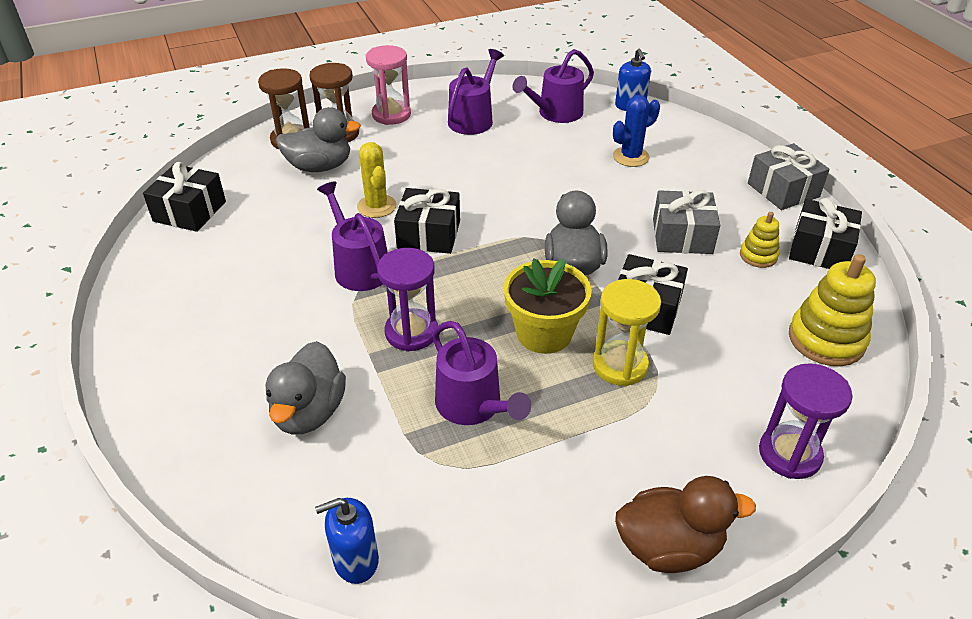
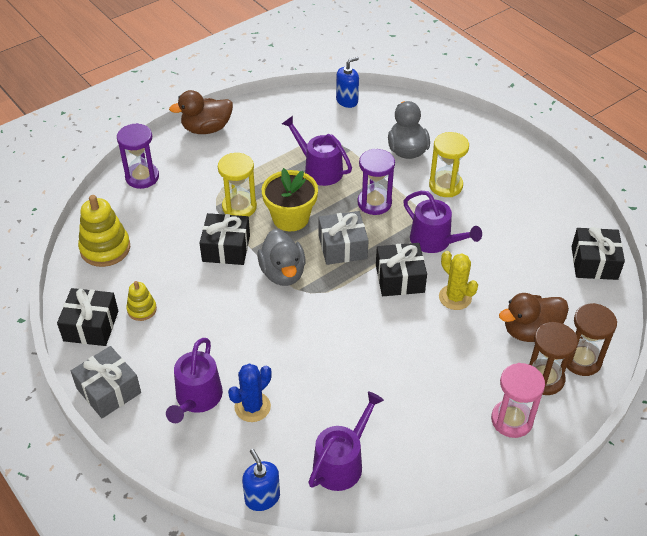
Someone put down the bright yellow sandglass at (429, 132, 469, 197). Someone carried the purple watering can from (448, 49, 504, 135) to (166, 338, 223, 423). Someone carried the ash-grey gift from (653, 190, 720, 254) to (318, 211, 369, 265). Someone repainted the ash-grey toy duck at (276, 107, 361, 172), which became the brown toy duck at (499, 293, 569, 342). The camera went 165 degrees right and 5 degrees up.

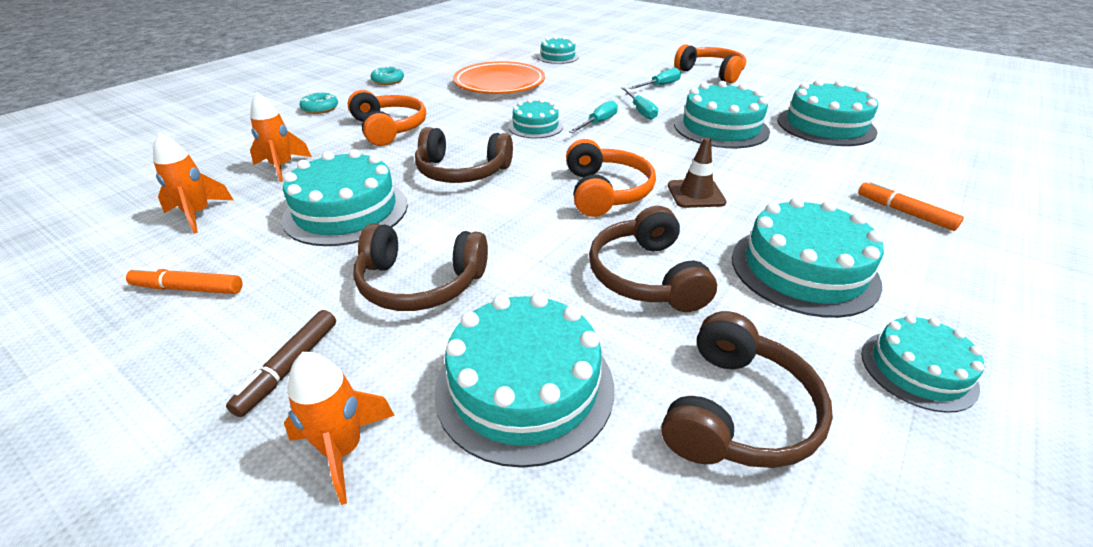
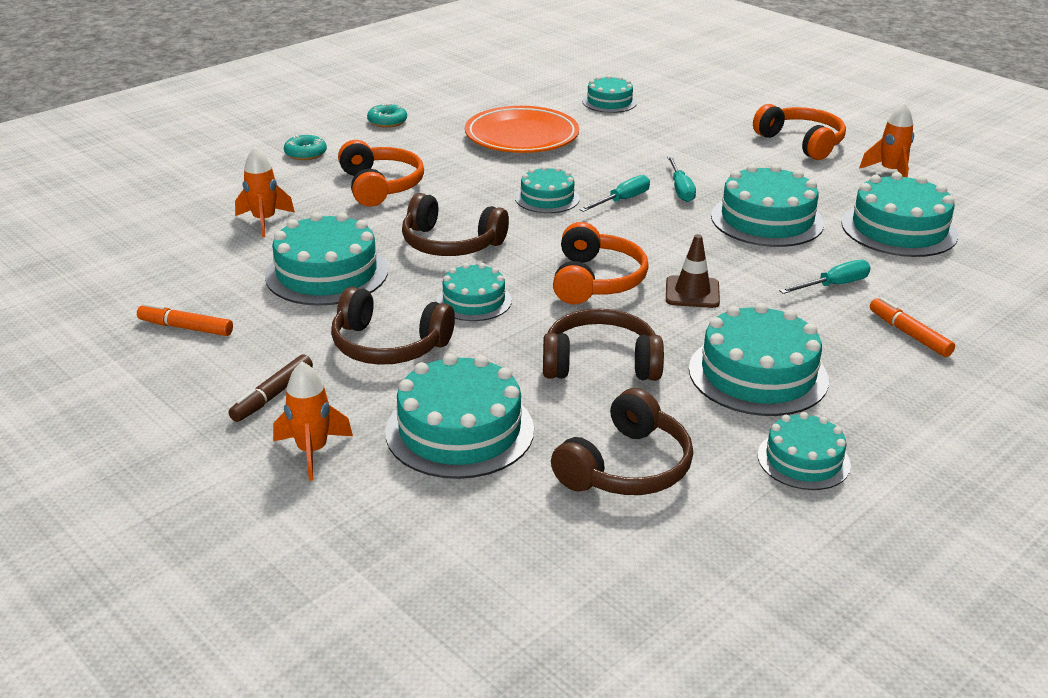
Someone put down the teal cake at (436, 263, 512, 321). Someone carried the orange-coloured rocket from (153, 133, 233, 234) to (859, 102, 914, 177). Someone carried the teal hand screwdriver from (629, 68, 681, 89) to (779, 260, 871, 294). Someone rotated the brown over-ear headphones at (589, 206, 717, 312) by 90 degrees clockwise. The camera went 10 degrees right and 5 degrees down.

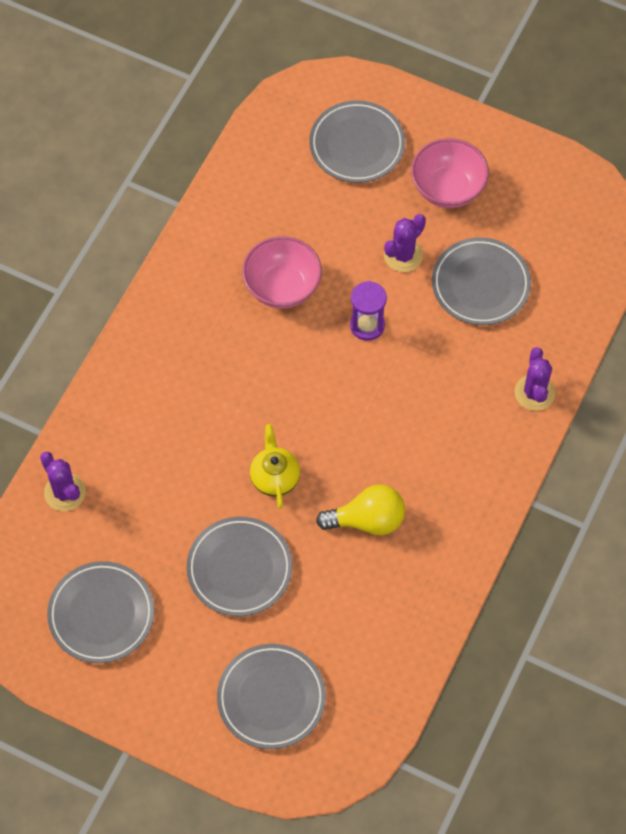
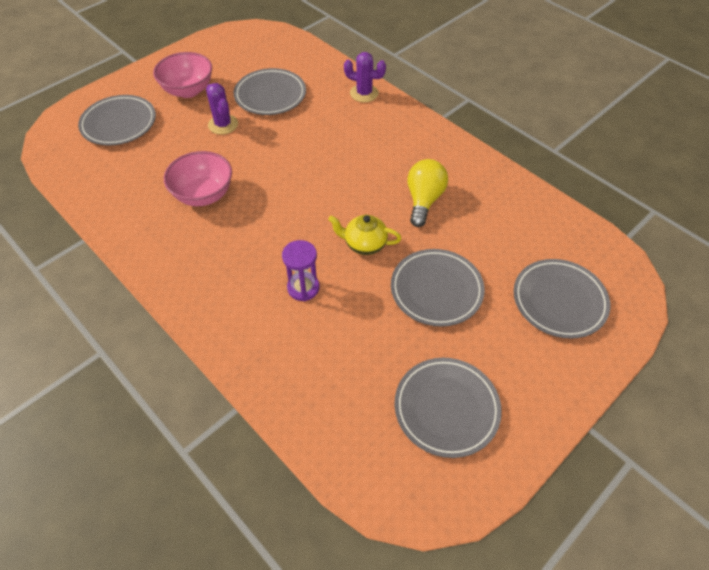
Someone took away the purple prickly plant at (40, 452, 86, 511). Someone carried the purple sandglass from (350, 281, 387, 341) to (282, 240, 319, 301). The camera went 70 degrees left and 10 degrees down.

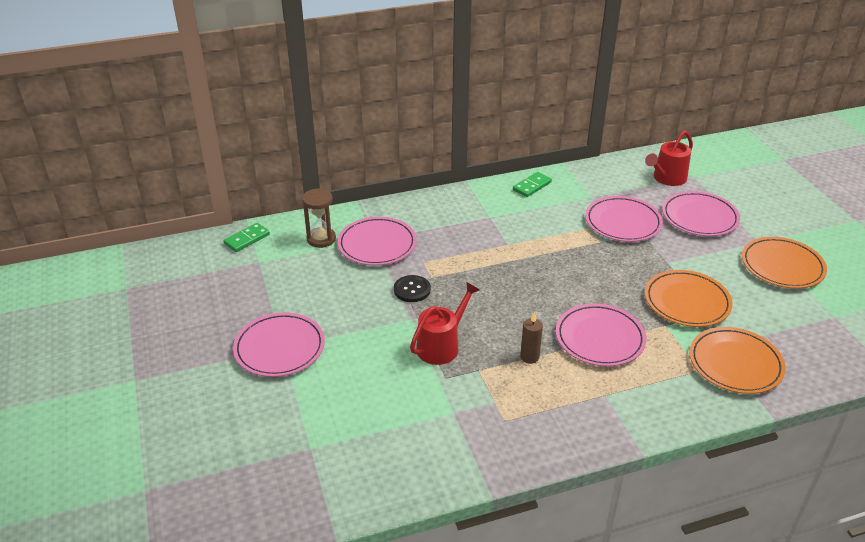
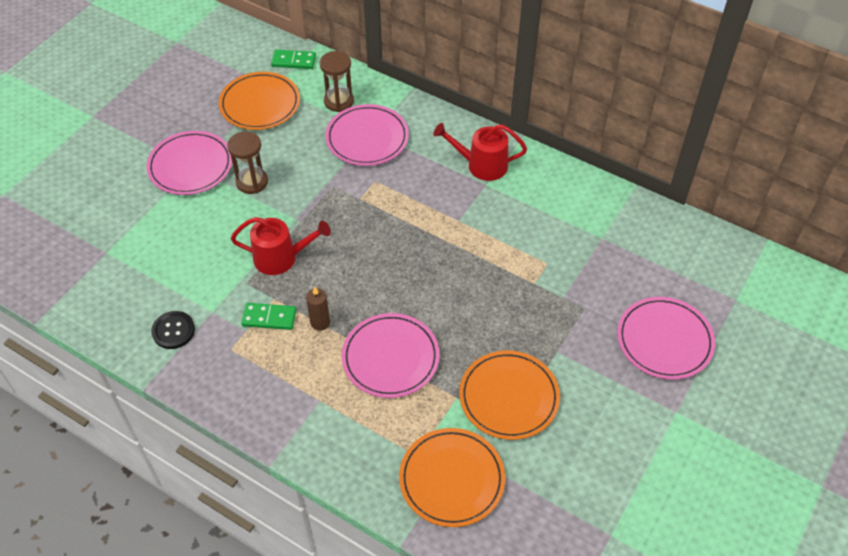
Someone took away the rosy plate at (585, 196, 663, 242). Someone put down the brown sandglass at (227, 131, 268, 194). Someone carried the jet-black button from (394, 275, 431, 302) to (151, 311, 195, 349). Someone carried the leaf-green domino from (513, 172, 552, 197) to (241, 303, 296, 330). Someone carried the crimson watering can from (645, 131, 693, 186) to (433, 123, 527, 181). Someone carried the orange-coloured plate from (742, 237, 827, 289) to (219, 72, 300, 130). The camera went 50 degrees right and 15 degrees up.

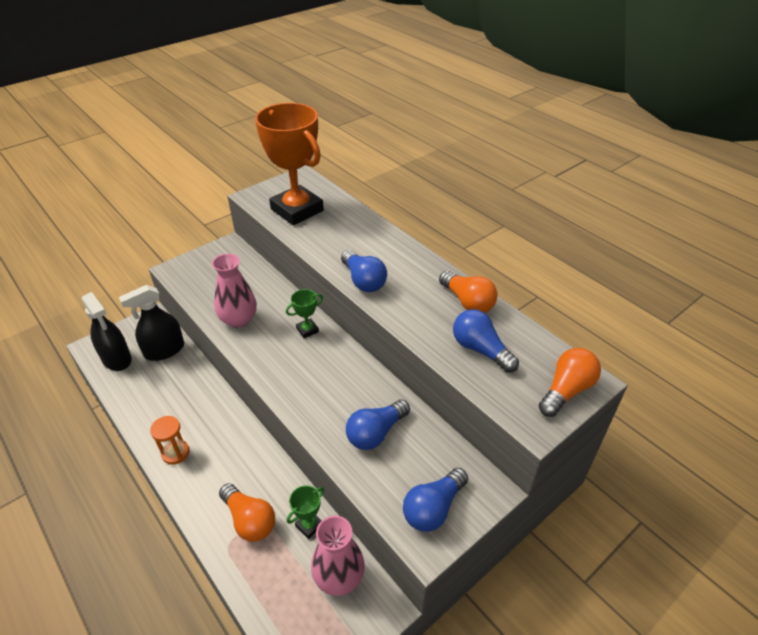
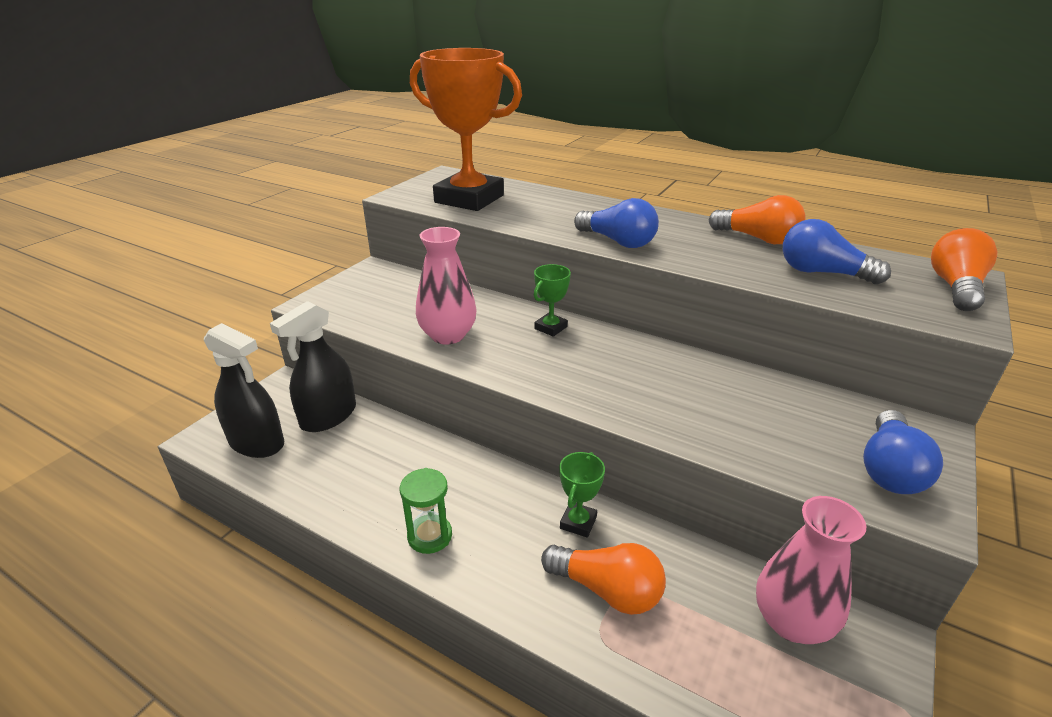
Someone took away the royal blue bulb at (346, 399, 410, 450). Someone carried the leaf-green prize cup from (287, 485, 324, 539) to (560, 452, 605, 538). Someone repainted the orange-coloured sandglass at (150, 416, 190, 465), which became the leaf-green sandglass at (400, 468, 452, 554). The camera went 20 degrees left and 10 degrees down.

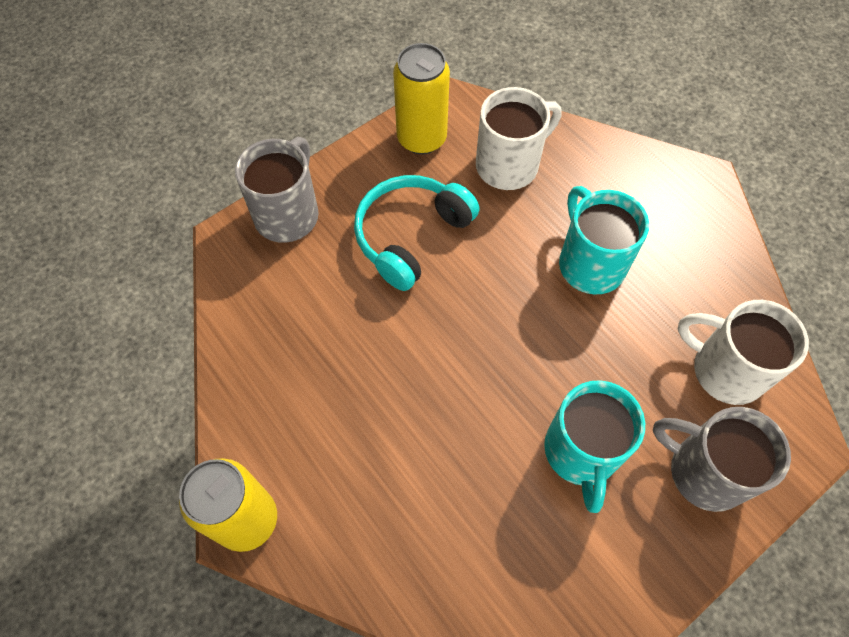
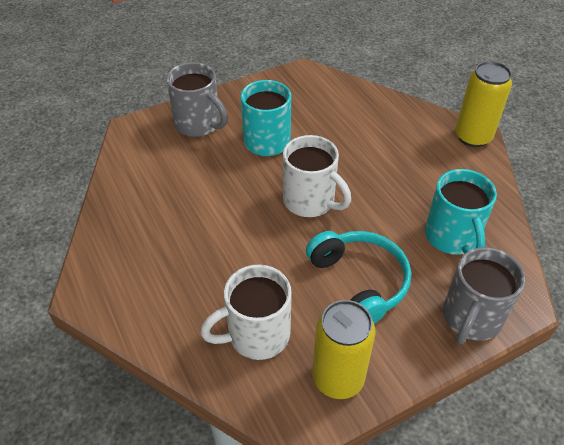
Someone carried the teal coffee mug from (559, 186, 649, 294) to (425, 169, 497, 255). Someone carried the white coffee mug from (678, 300, 809, 405) to (283, 135, 351, 217). Someone rotated the teal over-ear headphones at (354, 175, 480, 291) by 75 degrees counterclockwise. The camera went 170 degrees left and 15 degrees down.

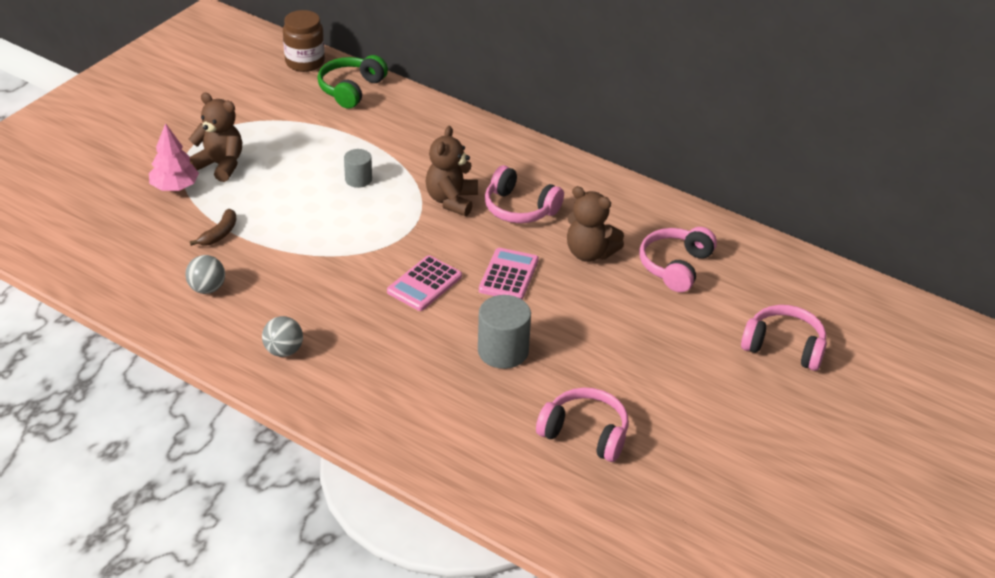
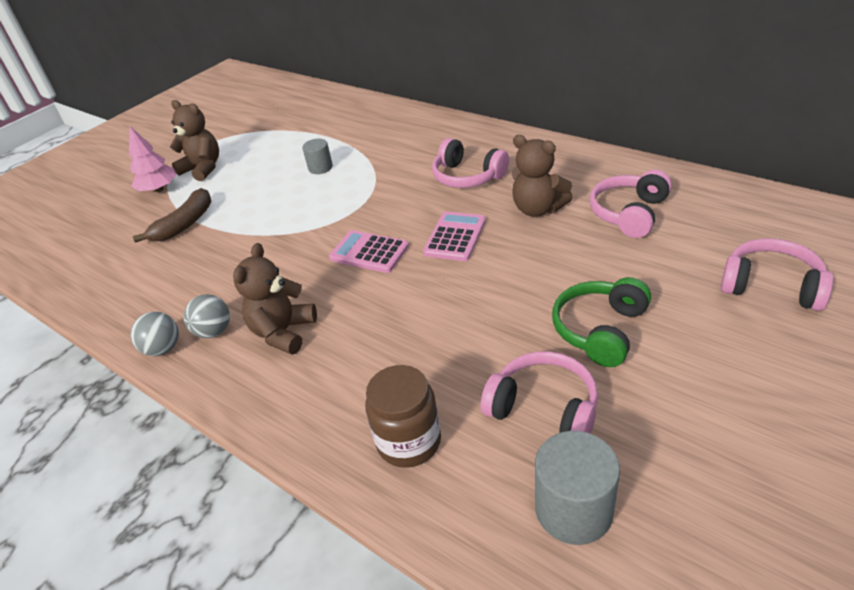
Someone carried the ash-grey play ball from (185, 255, 225, 294) to (130, 311, 179, 356). Someone carried the brown jar from (283, 10, 325, 72) to (365, 365, 441, 468). Someone carried the leaf-green over-ear headphones from (318, 55, 388, 109) to (552, 277, 651, 367). Someone carried the brown teddy bear from (426, 126, 478, 216) to (233, 243, 317, 355). Someone carried the ash-grey cylinder shape from (478, 295, 531, 369) to (535, 431, 620, 545). Someone rotated the rosy adding machine at (387, 255, 462, 311) by 75 degrees clockwise. Someone scaled the brown banana fruit at (190, 209, 236, 246) by 1.54. The camera went 10 degrees right and 0 degrees up.

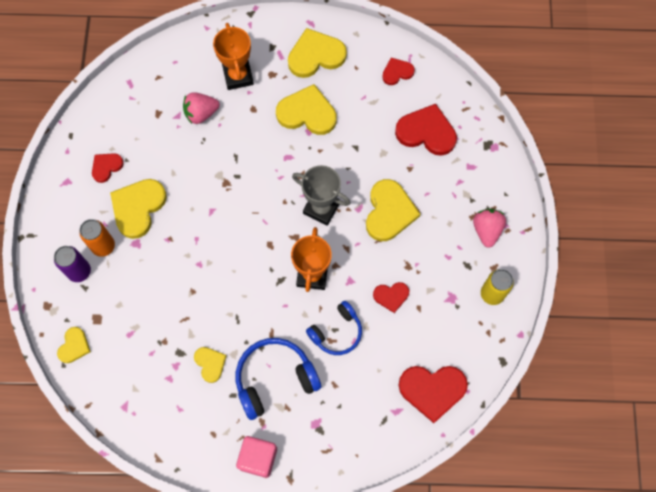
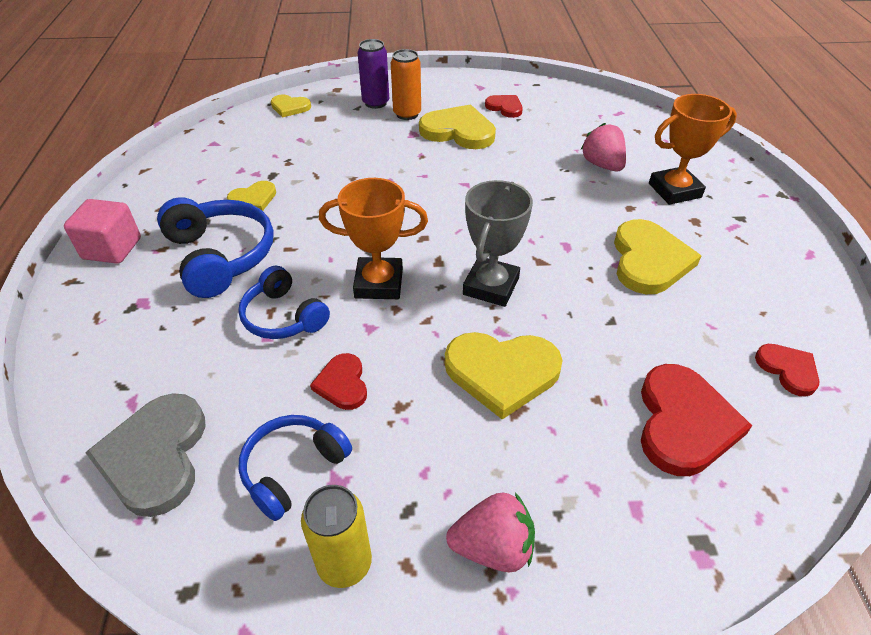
Someone took away the bright yellow love heart at (288, 28, 347, 78). Someone put down the royal blue over-ear headphones at (239, 415, 352, 521). Someone repainted the crimson love heart at (398, 366, 468, 423), which became the ash-grey love heart at (85, 393, 206, 517). The camera went 85 degrees right and 25 degrees down.

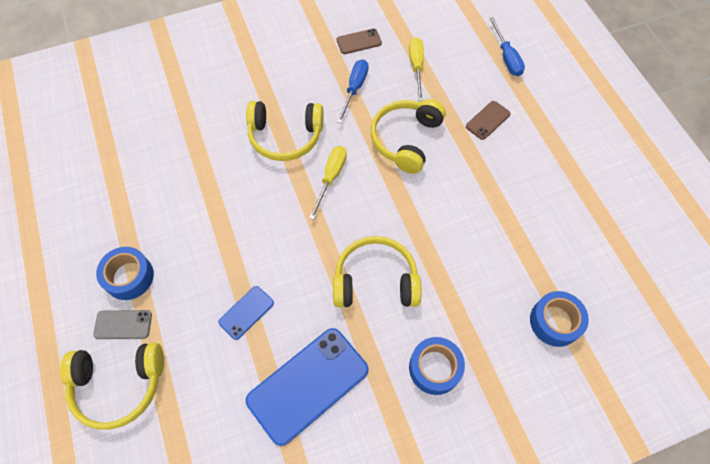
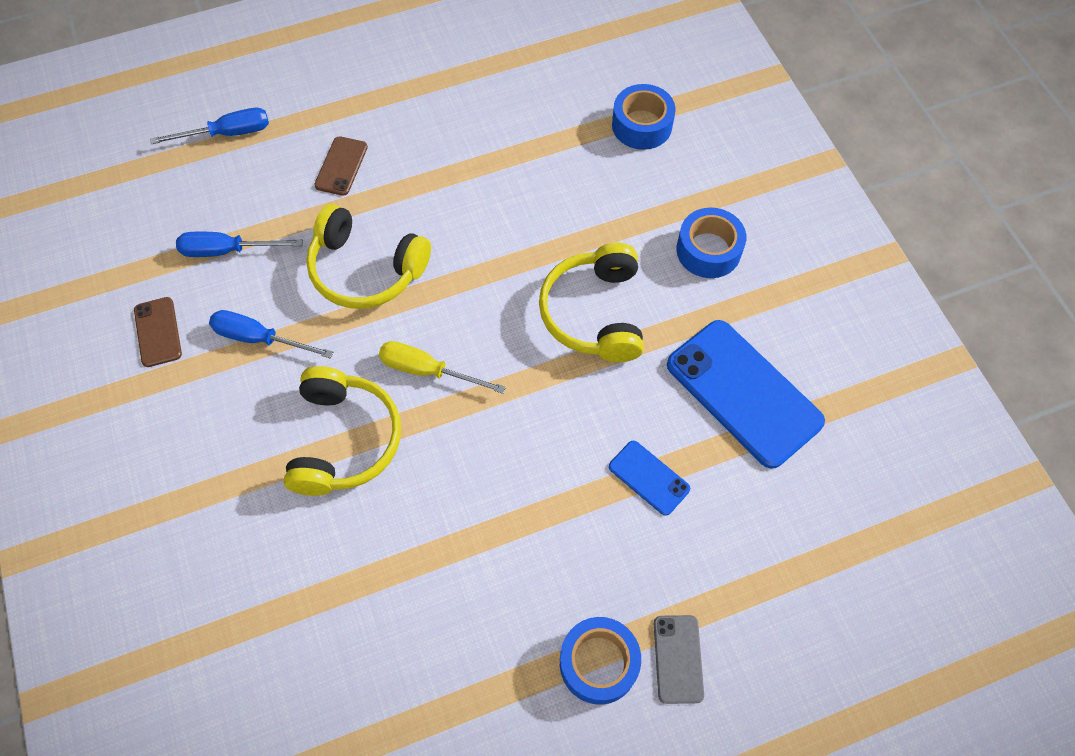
Someone took away the bright yellow over-ear headphones at (60, 342, 164, 430). Someone repainted the bright yellow hand screwdriver at (409, 37, 424, 101), which became the royal blue hand screwdriver at (176, 232, 303, 257). Someone rotated the brown phone at (466, 101, 511, 140) by 60 degrees clockwise. The camera went 90 degrees left and 0 degrees up.

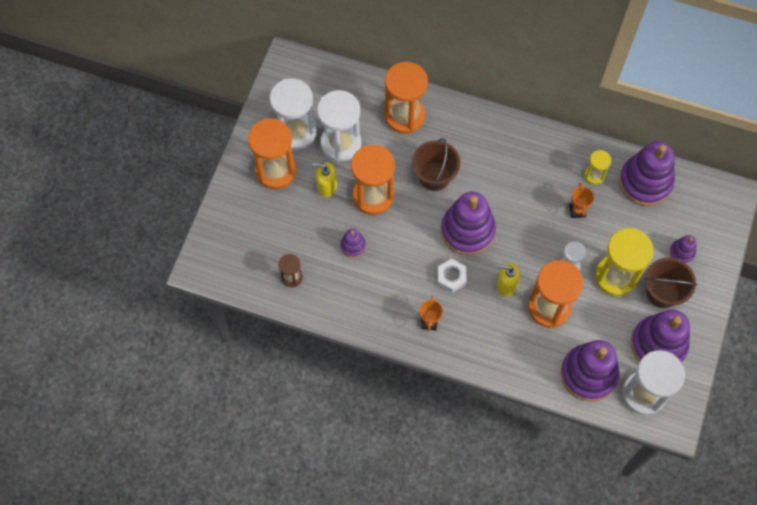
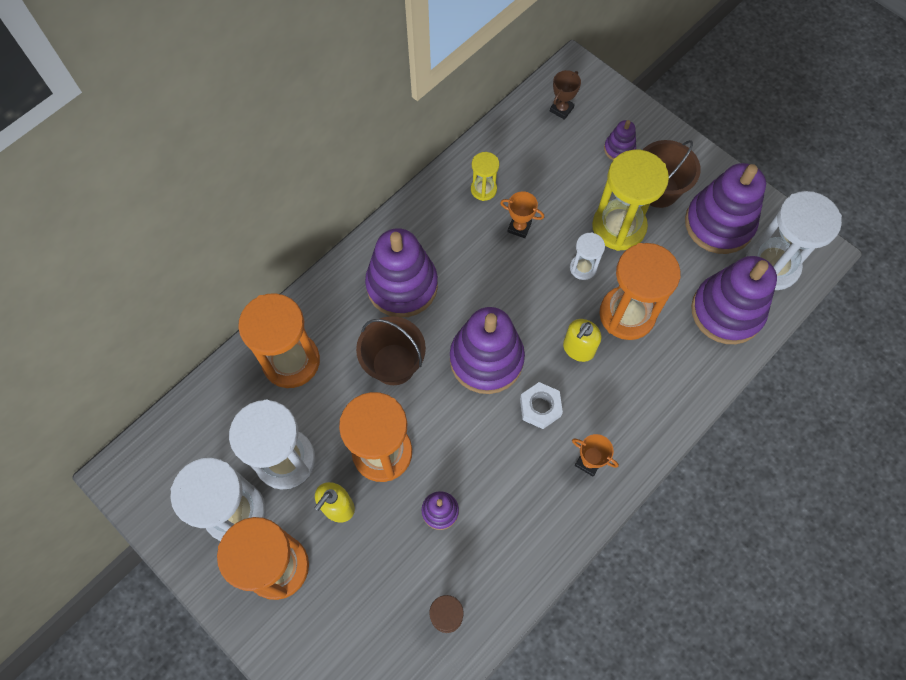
Someone put down the brown prize cup at (550, 70, 581, 120). Someone carried the purple ring stacker from (619, 141, 675, 206) to (365, 228, 438, 318). The camera went 65 degrees left and 0 degrees up.

